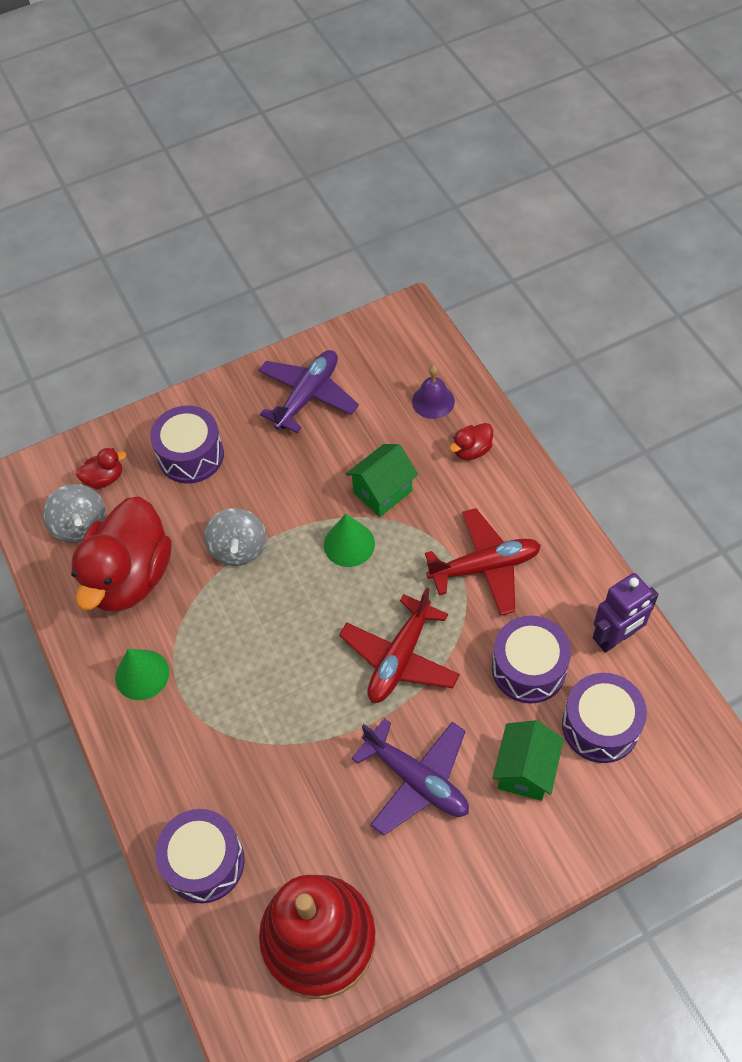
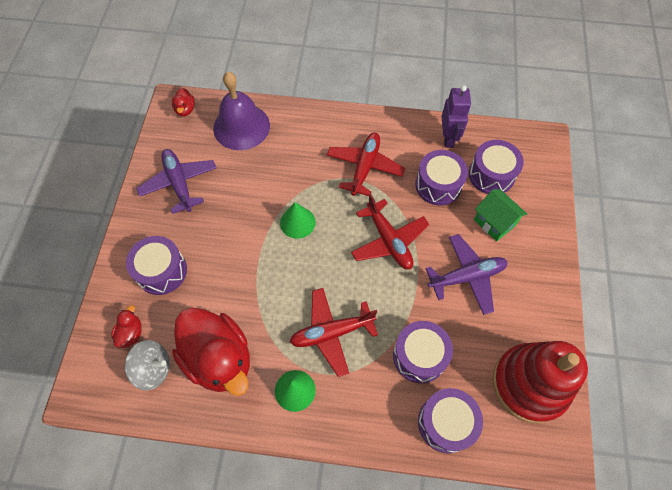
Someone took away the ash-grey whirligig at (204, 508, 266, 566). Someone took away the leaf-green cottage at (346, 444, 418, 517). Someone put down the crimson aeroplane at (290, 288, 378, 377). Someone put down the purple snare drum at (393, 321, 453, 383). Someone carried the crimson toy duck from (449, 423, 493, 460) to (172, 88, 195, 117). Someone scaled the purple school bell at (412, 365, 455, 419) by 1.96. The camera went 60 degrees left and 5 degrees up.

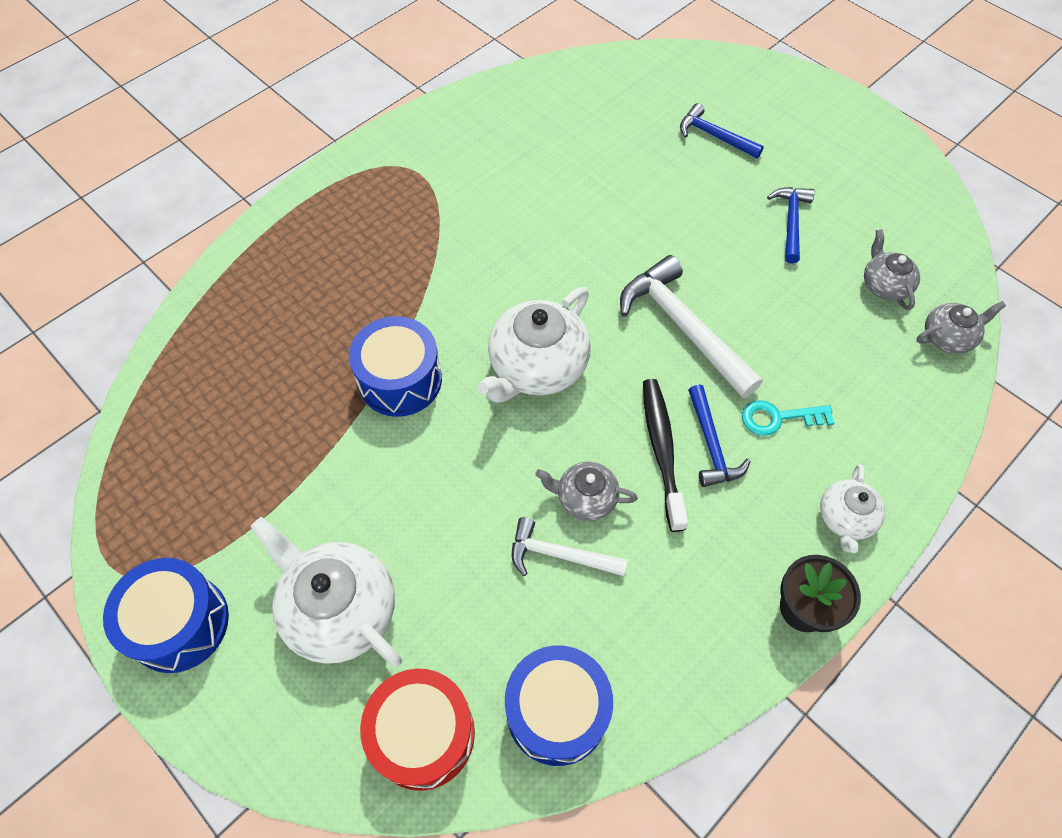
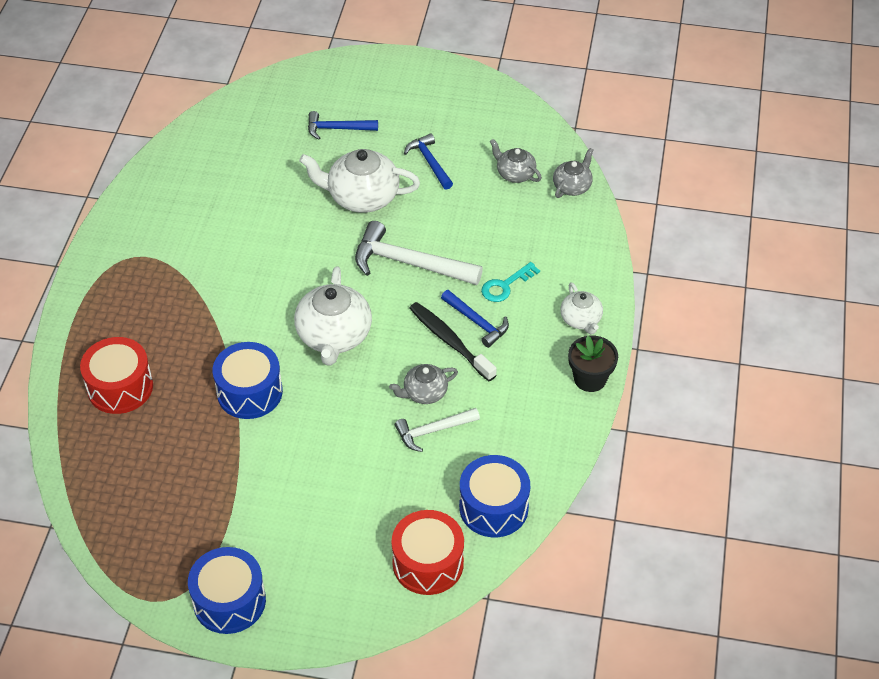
Someone put down the crimson snare drum at (80, 337, 153, 414). Someone carried the white china teapot from (250, 517, 402, 667) to (299, 149, 420, 213). The camera went 35 degrees left and 10 degrees down.

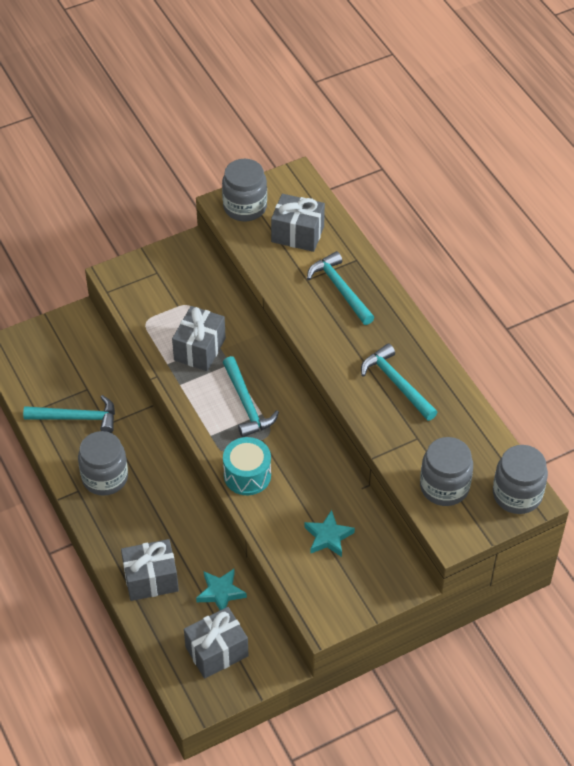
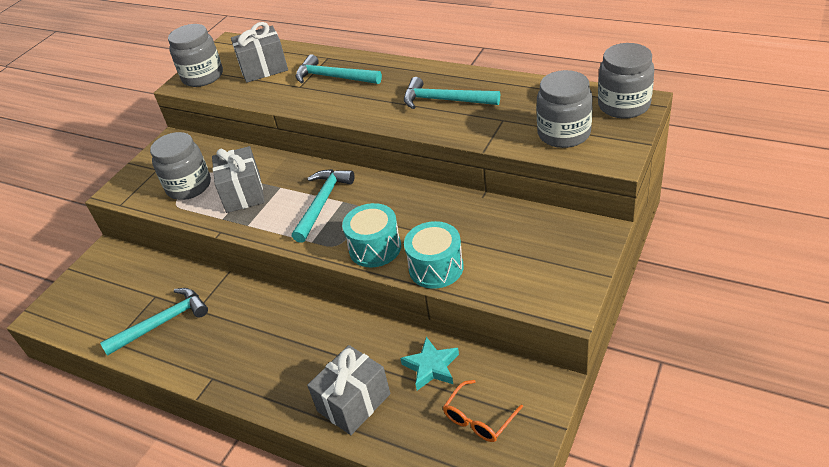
Someone took away the teal star shape at (304, 510, 355, 557). Someone put down the teal snare drum at (404, 221, 464, 289). Someone carried the ash-grey jar from (78, 431, 128, 496) to (150, 132, 211, 200). Someone swapped the ash-grey gift at (184, 607, 249, 679) for the orange-coloured spectacles at (443, 380, 523, 442). Someone rotated the teal hammer at (223, 356, 279, 437) by 105 degrees counterclockwise. The camera went 30 degrees left and 10 degrees down.

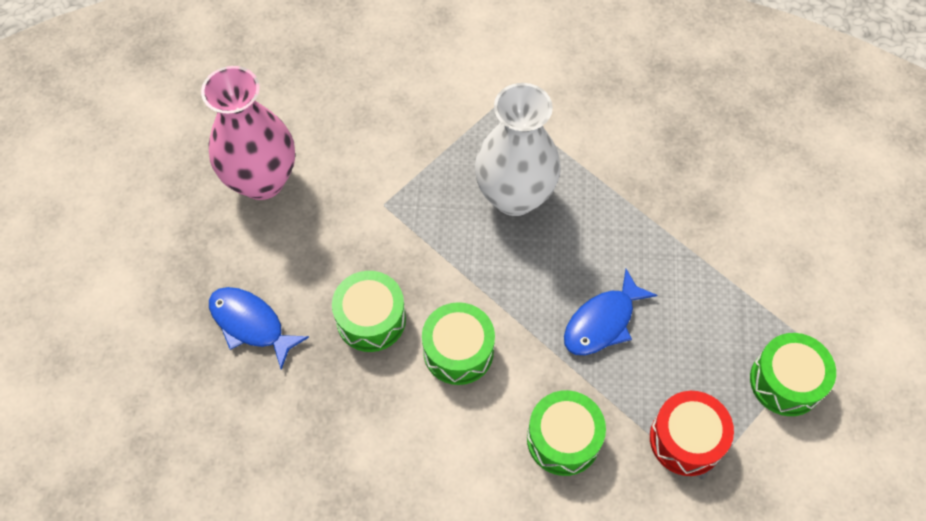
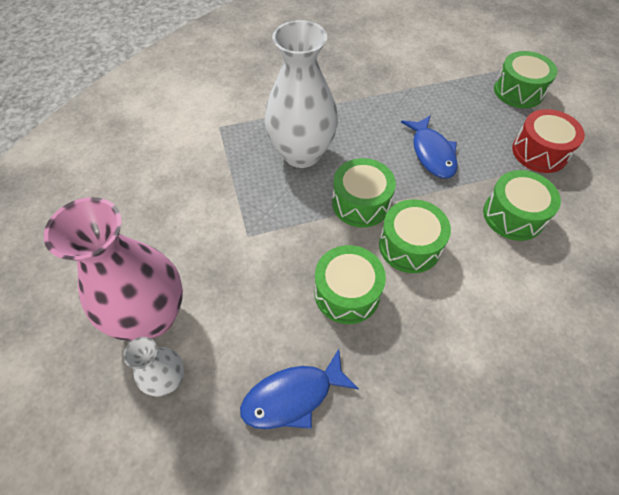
Someone put down the white tall vase at (123, 337, 184, 397). Someone put down the leaf-green snare drum at (332, 158, 396, 227). The camera went 60 degrees left and 5 degrees down.

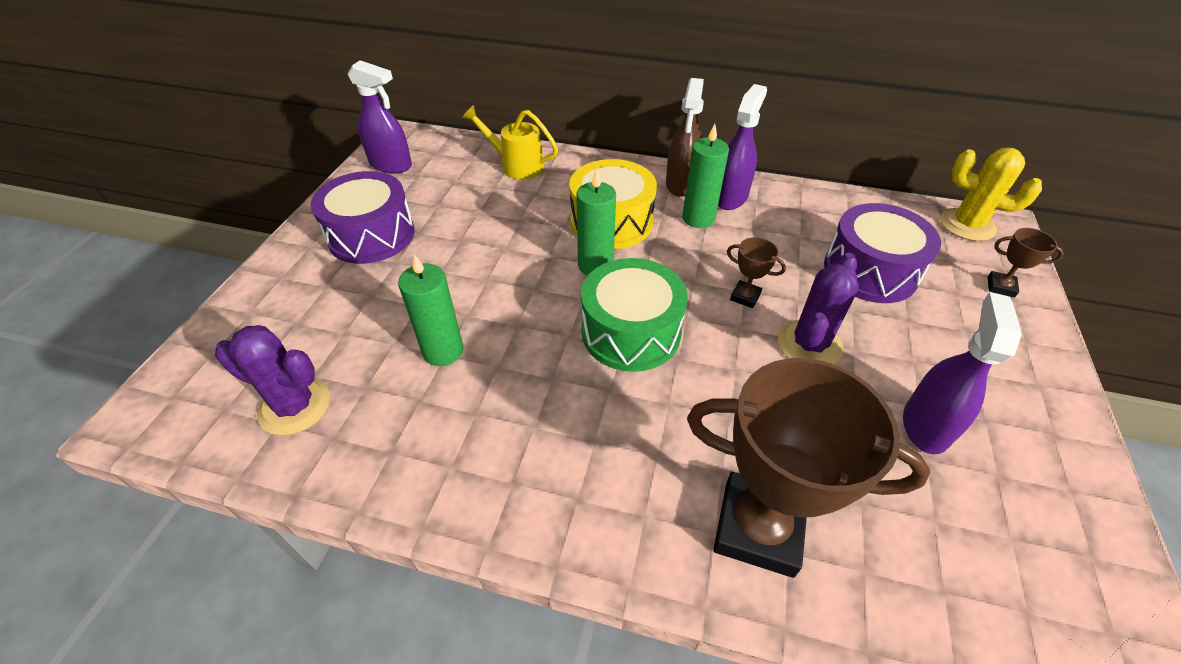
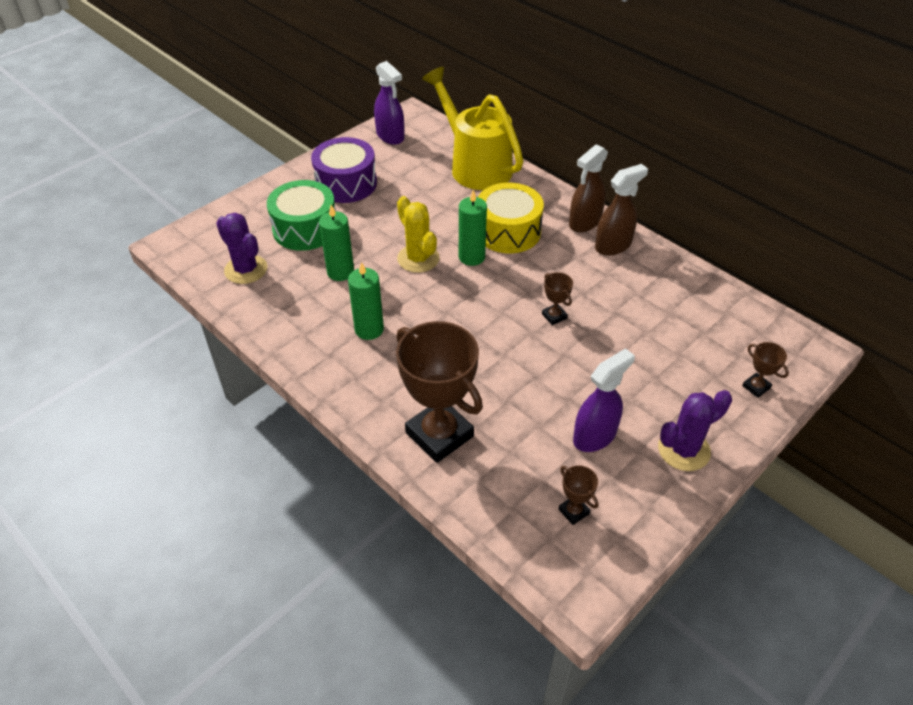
Someone took away the purple snare drum at (824, 203, 941, 303). Someone put down the brown prize cup at (559, 465, 598, 525). Someone carried the leaf-green snare drum from (581, 258, 688, 372) to (267, 180, 336, 251). Someone carried the leaf-green candle from (682, 124, 729, 228) to (348, 262, 384, 340). Someone carried the purple prickly plant from (778, 253, 859, 364) to (658, 390, 732, 471). Someone carried the bright yellow prickly plant from (940, 148, 1042, 241) to (397, 196, 439, 273). Someone repainted the purple spray bottle at (718, 84, 767, 210), which became the brown spray bottle at (595, 164, 648, 256). Someone scaled the bright yellow watering can at (462, 105, 558, 179) by 1.80. The camera went 30 degrees right and 0 degrees up.

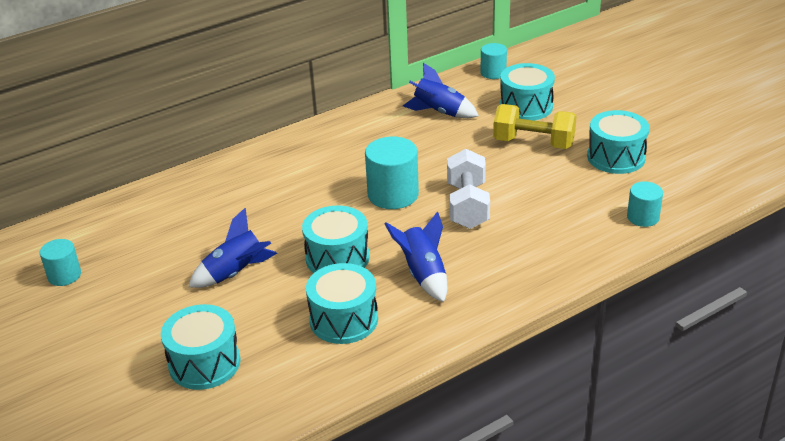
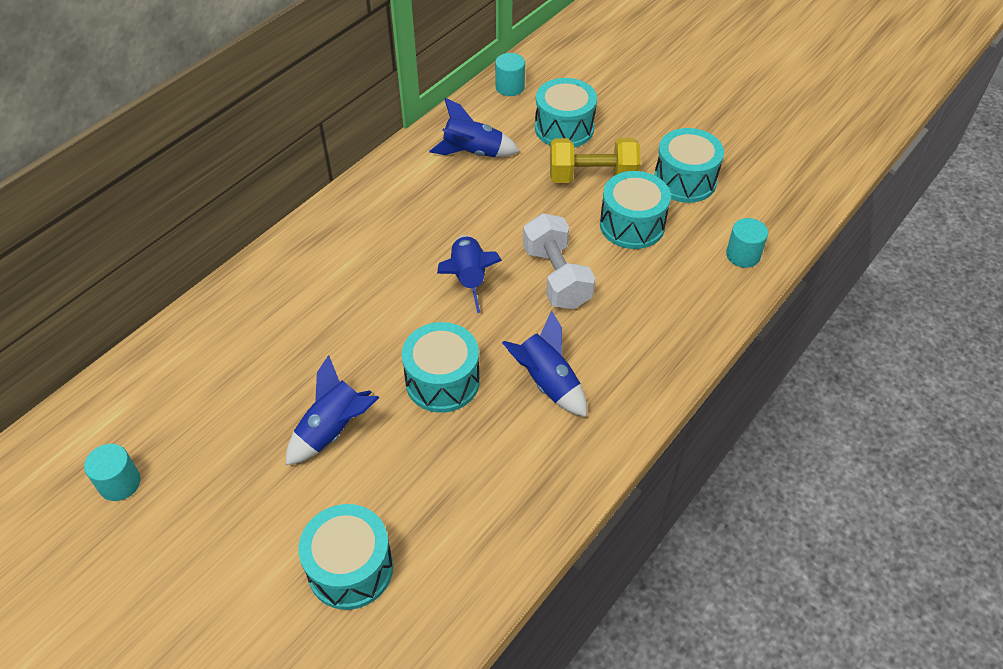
Someone carried the teal snare drum from (306, 263, 378, 344) to (600, 171, 671, 249). Someone swapped the teal cylinder shape at (365, 137, 419, 209) for the royal blue rocket at (437, 235, 502, 313). The camera went 20 degrees left and 15 degrees up.

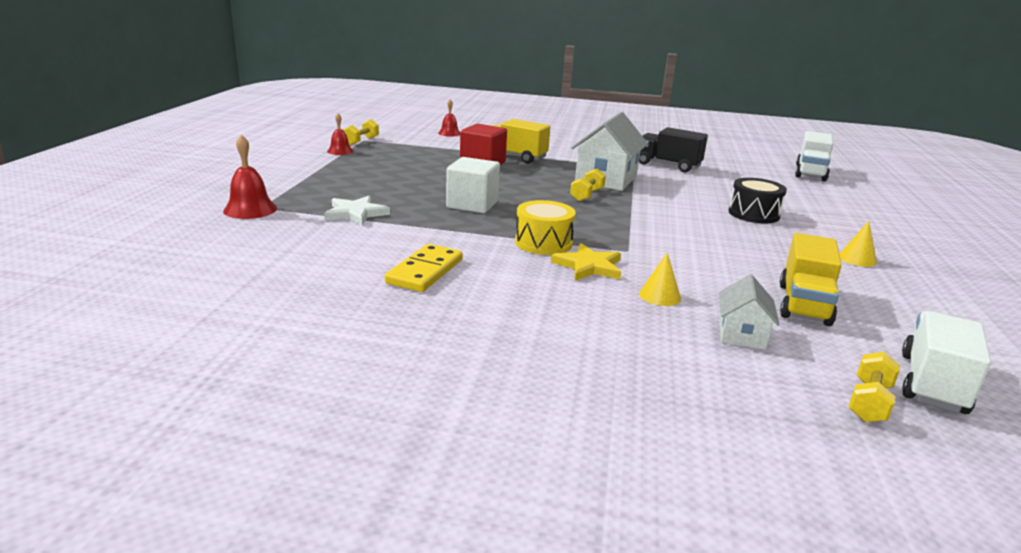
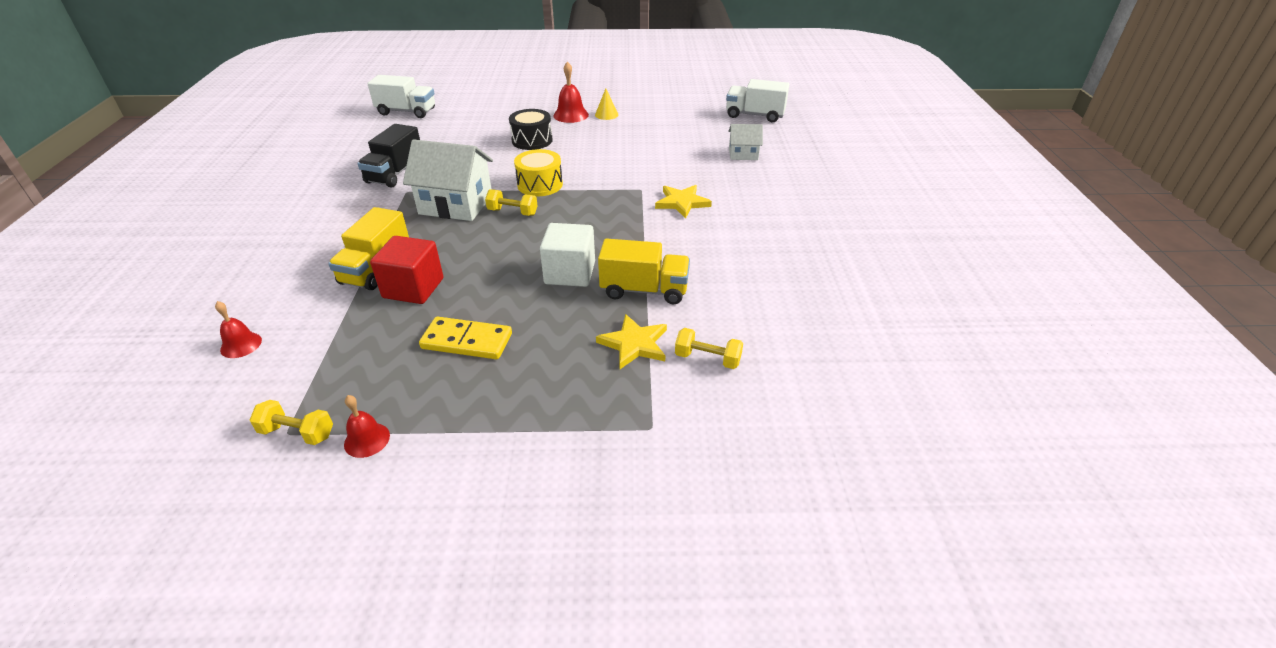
Someone took away the bright yellow solid cone at (639, 252, 681, 306). Someone carried the crimson school bell from (223, 135, 277, 219) to (553, 62, 589, 123). Someone carried the bright yellow domino from (385, 244, 463, 292) to (419, 316, 512, 359). Someone carried the bright yellow snare drum from (515, 200, 576, 255) to (514, 149, 563, 196). Someone carried the bright yellow truck from (780, 233, 842, 326) to (598, 238, 690, 304). Someone carried the bright yellow dumbbell from (849, 352, 900, 422) to (675, 328, 743, 369). Someone repainted the white star shape at (324, 196, 390, 226), which became the bright yellow star shape at (596, 314, 667, 369). The camera went 100 degrees left and 15 degrees up.

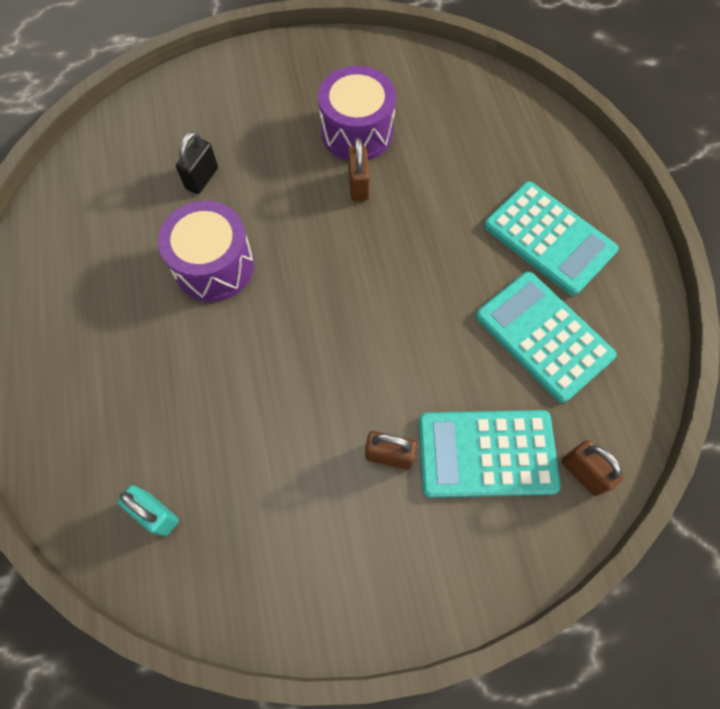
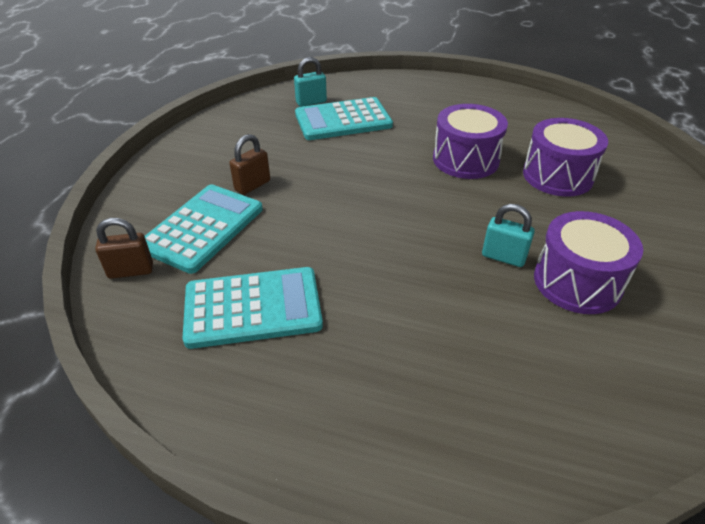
Someone carried the teal adding machine from (484, 181, 619, 296) to (295, 97, 393, 140). Someone swapped the jet-black small lock at (176, 131, 218, 194) for the purple snare drum at (523, 118, 608, 197). Someone repainted the brown small lock at (348, 138, 370, 201), which became the teal small lock at (482, 204, 535, 267). The camera went 120 degrees right and 25 degrees down.

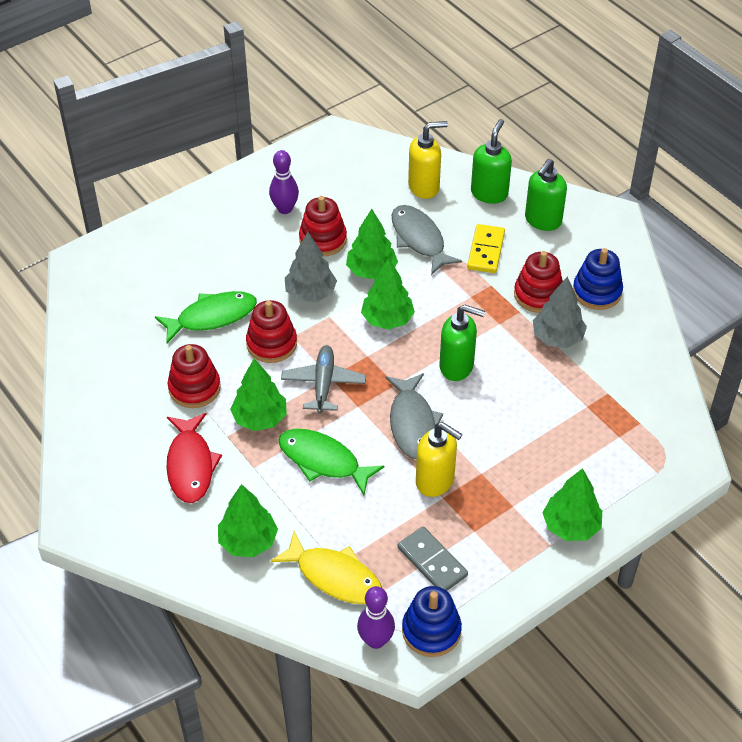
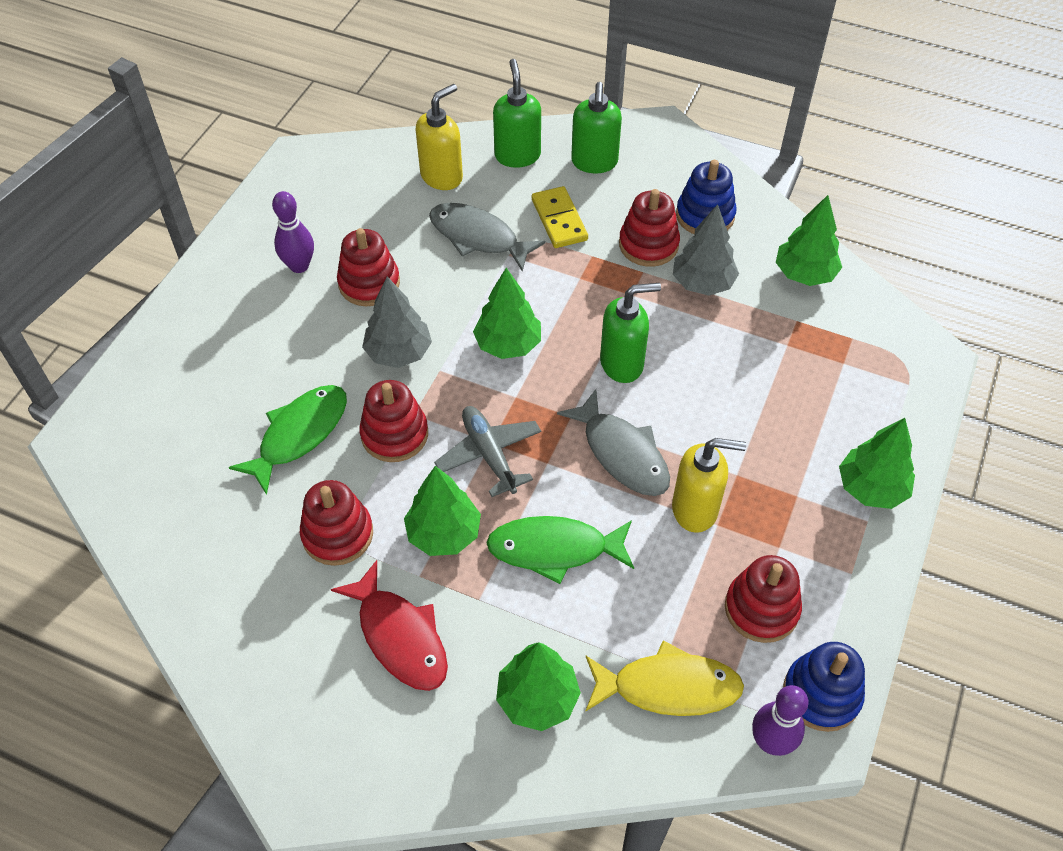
Someone carried the leaf-green toy tree from (346, 209, 398, 279) to (776, 195, 842, 286). Someone swapped the ash-grey domino at (398, 526, 468, 591) for the crimson ring stacker at (725, 555, 802, 643). The camera went 30 degrees left and 5 degrees up.

